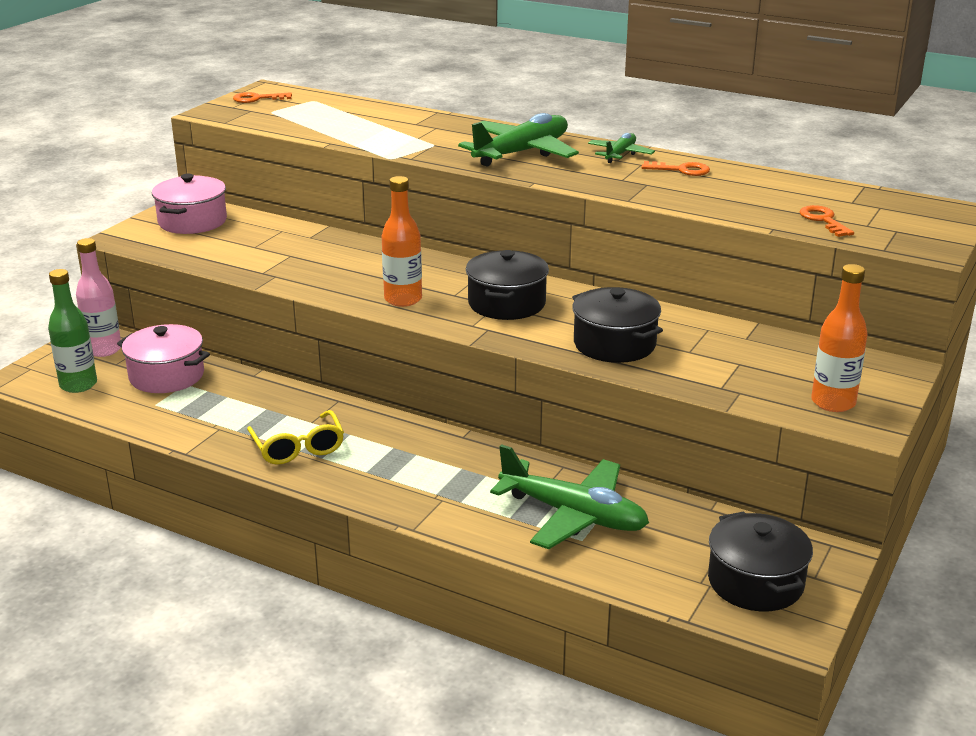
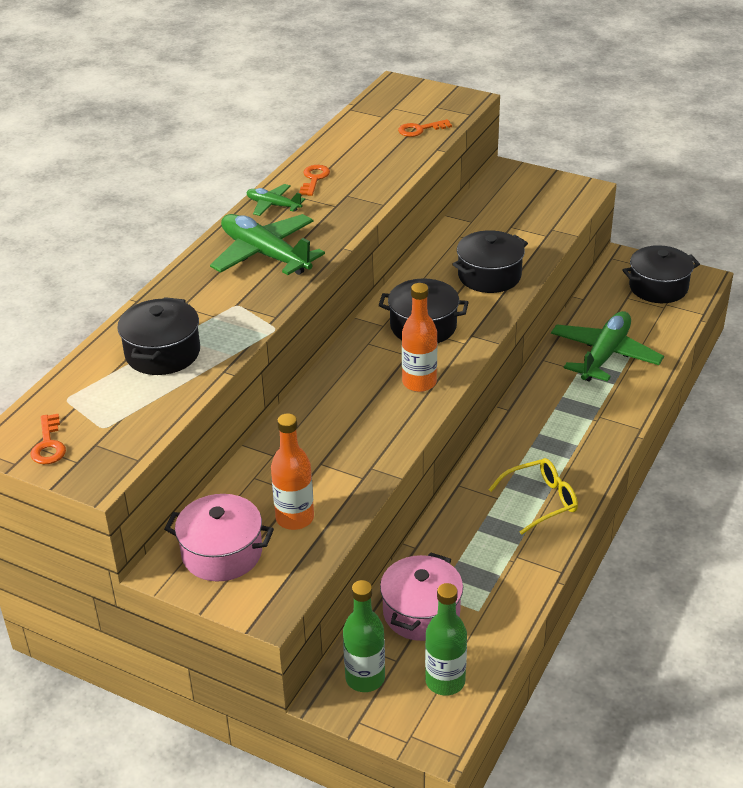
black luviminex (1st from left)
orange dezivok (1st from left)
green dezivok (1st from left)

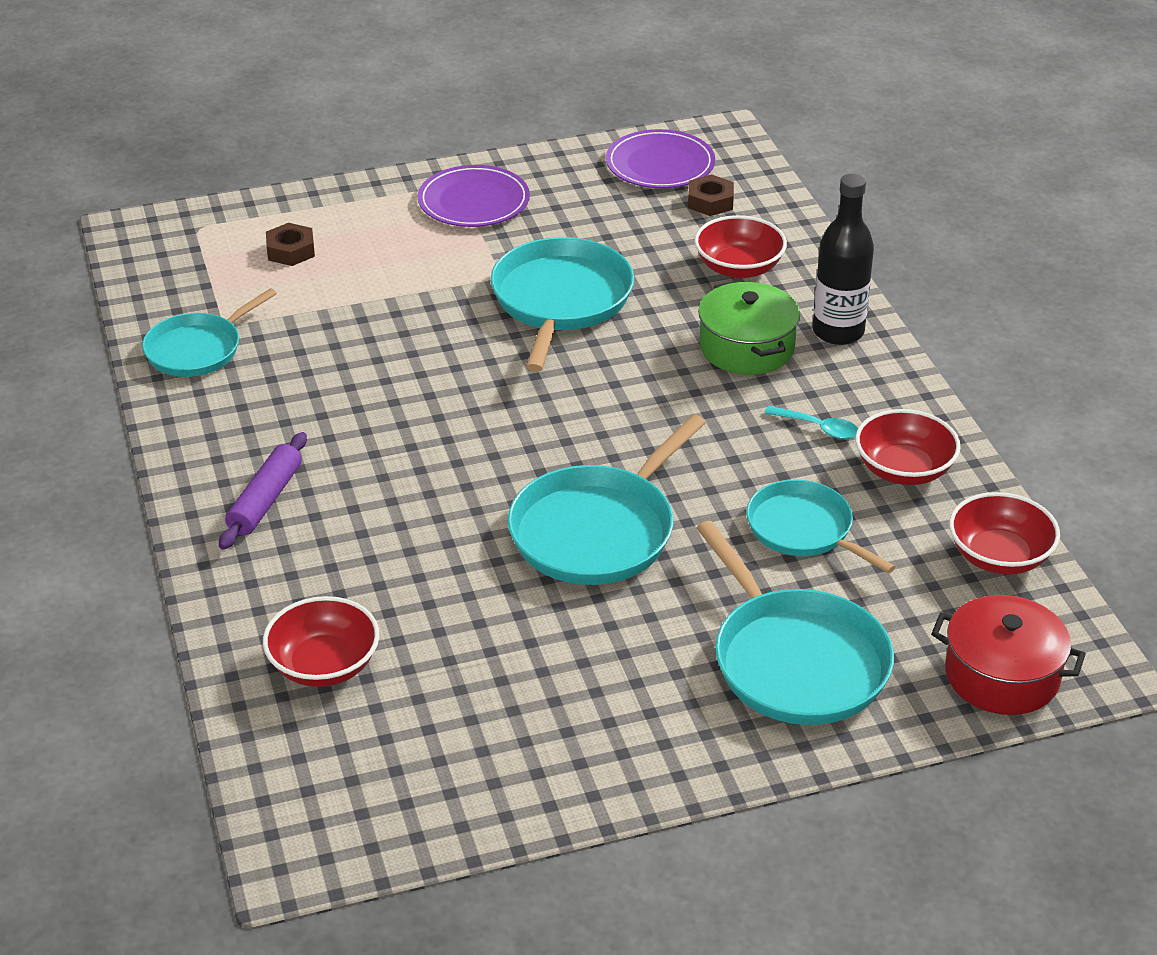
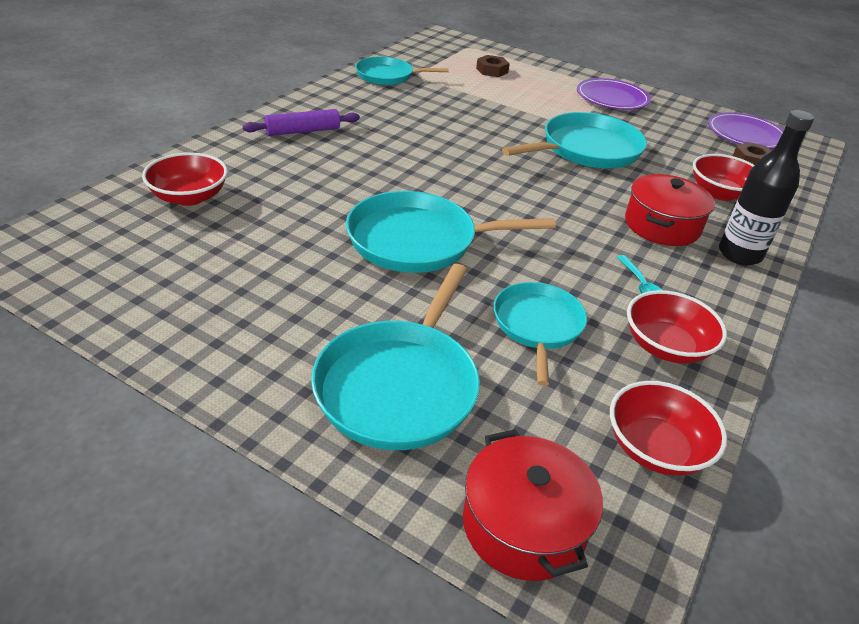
red luviminex (2nd from left)

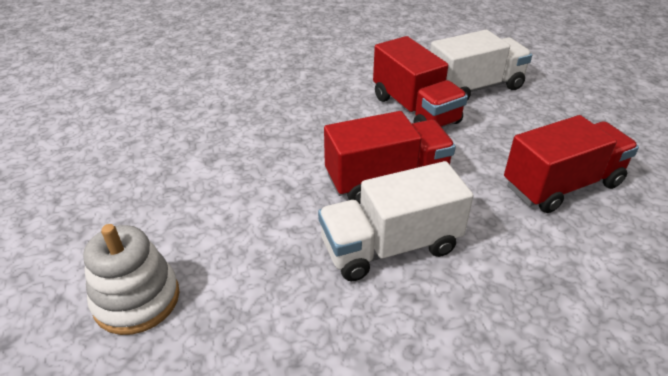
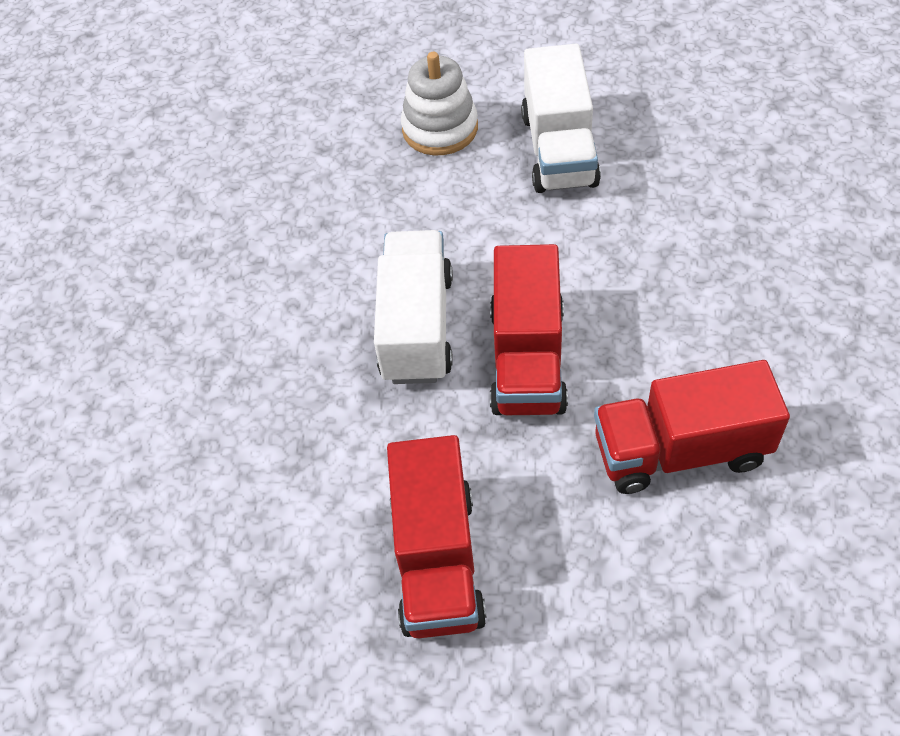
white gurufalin (2nd from left)

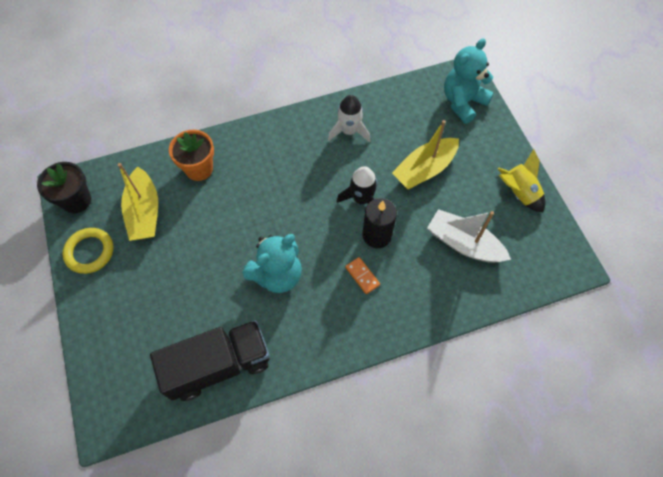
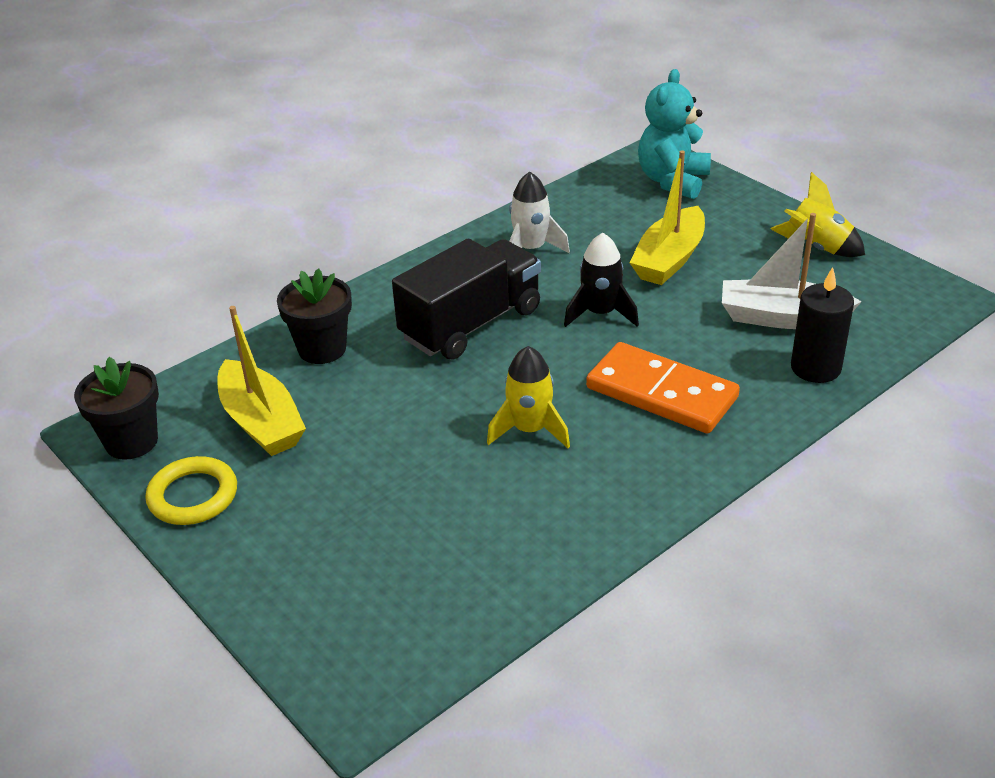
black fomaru (2nd from left)
black gurufalin
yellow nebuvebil (1st from left)
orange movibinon
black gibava

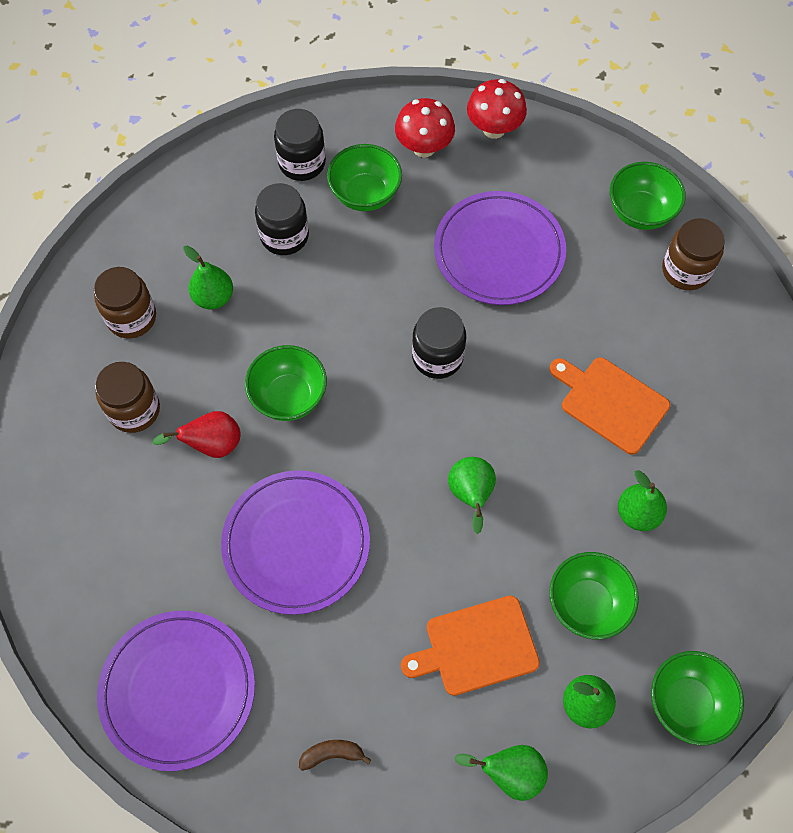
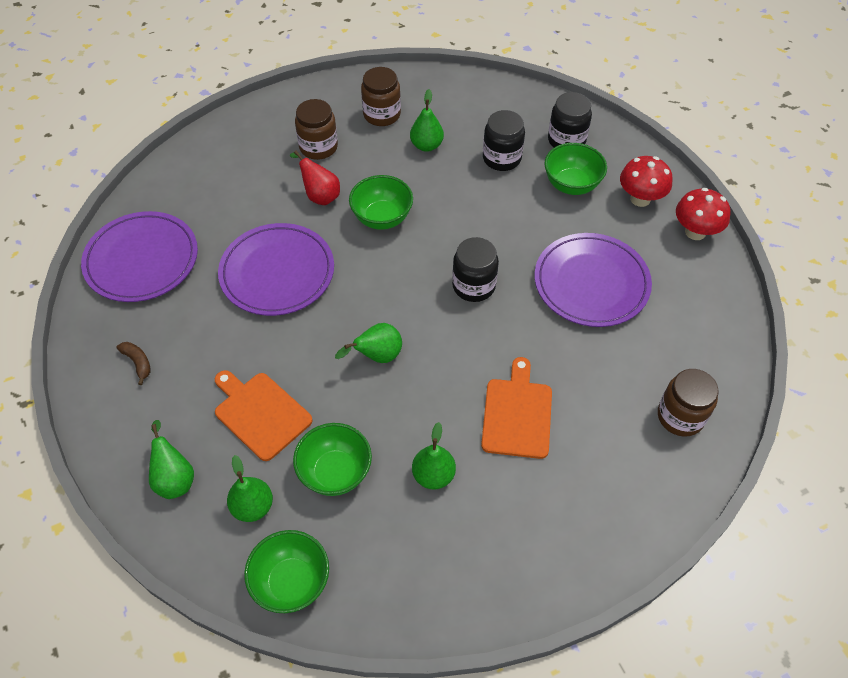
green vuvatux (4th from left in the first image)

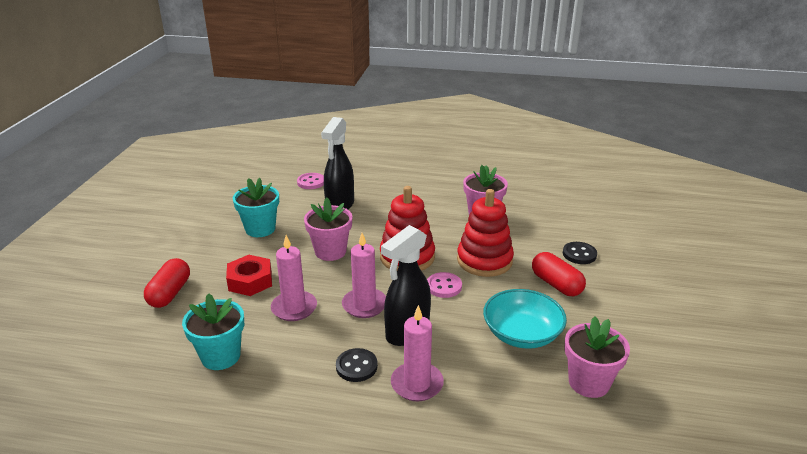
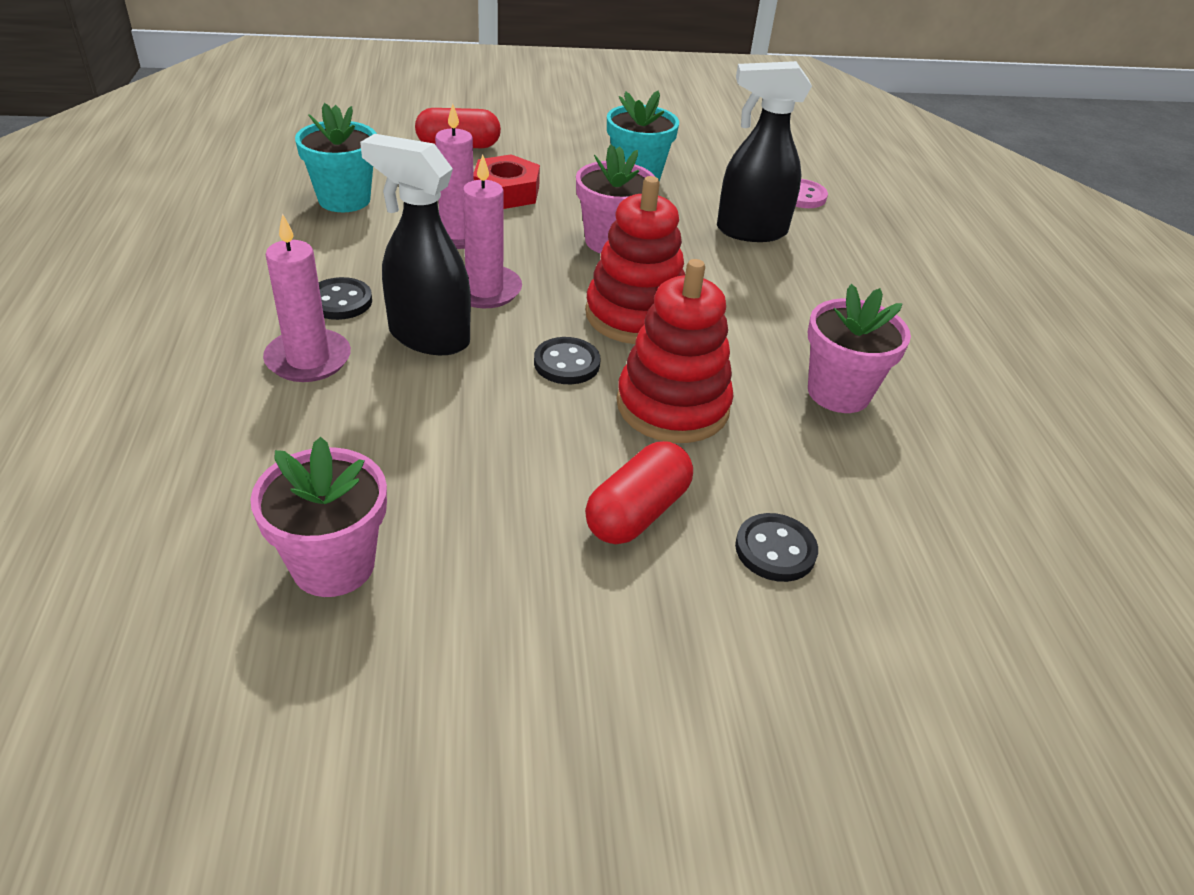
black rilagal (2nd from left)
turquoise vuvatux

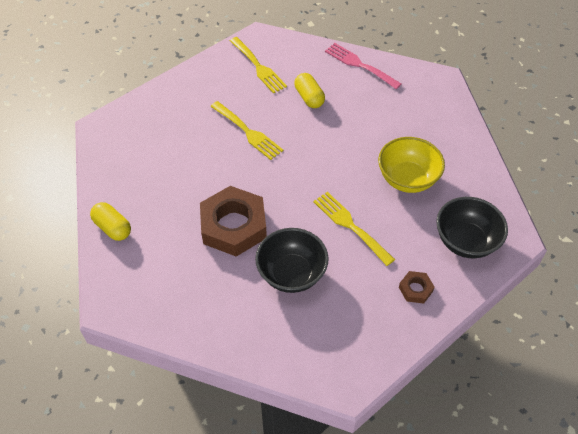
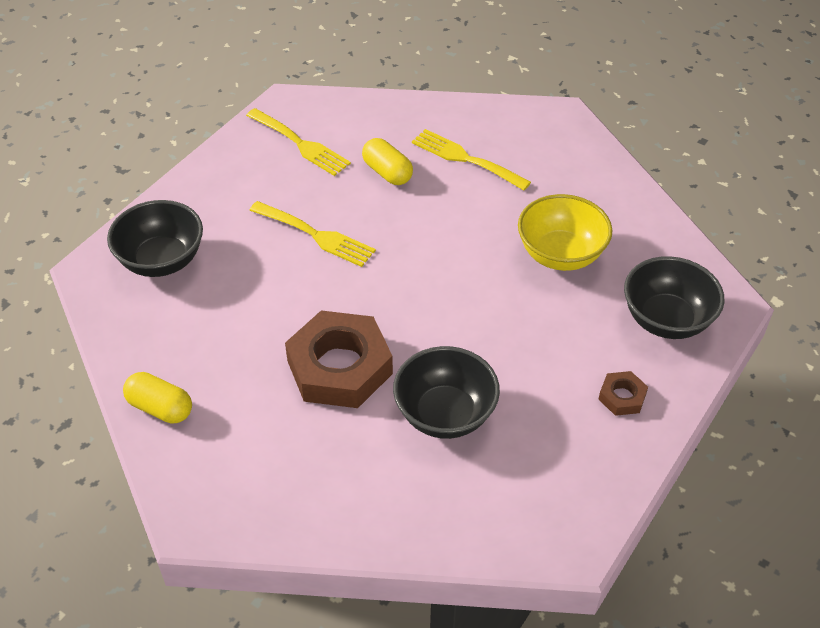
black vuvatux (1st from left)
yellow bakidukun (3rd from left)
pink bakidukun

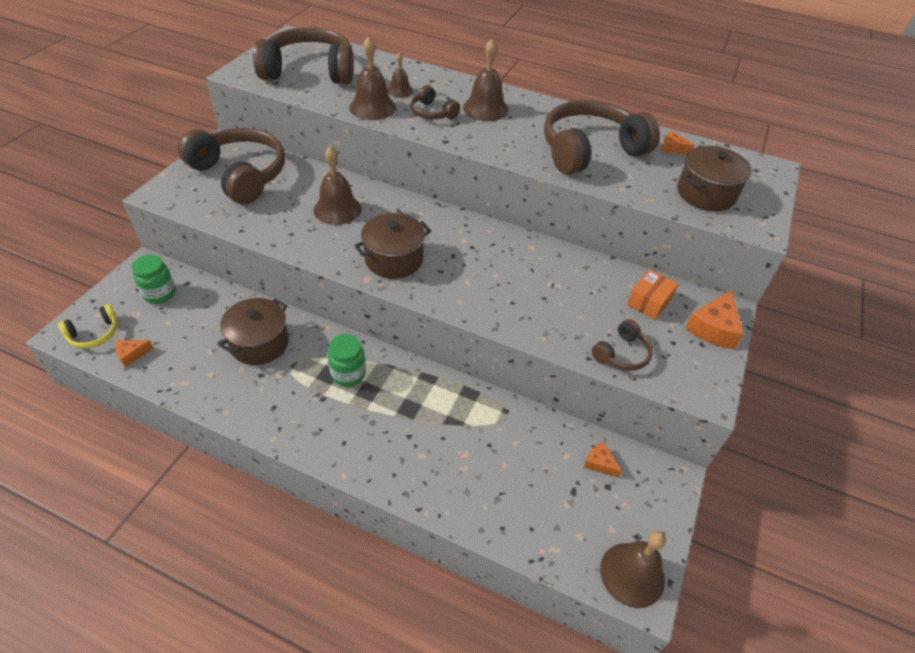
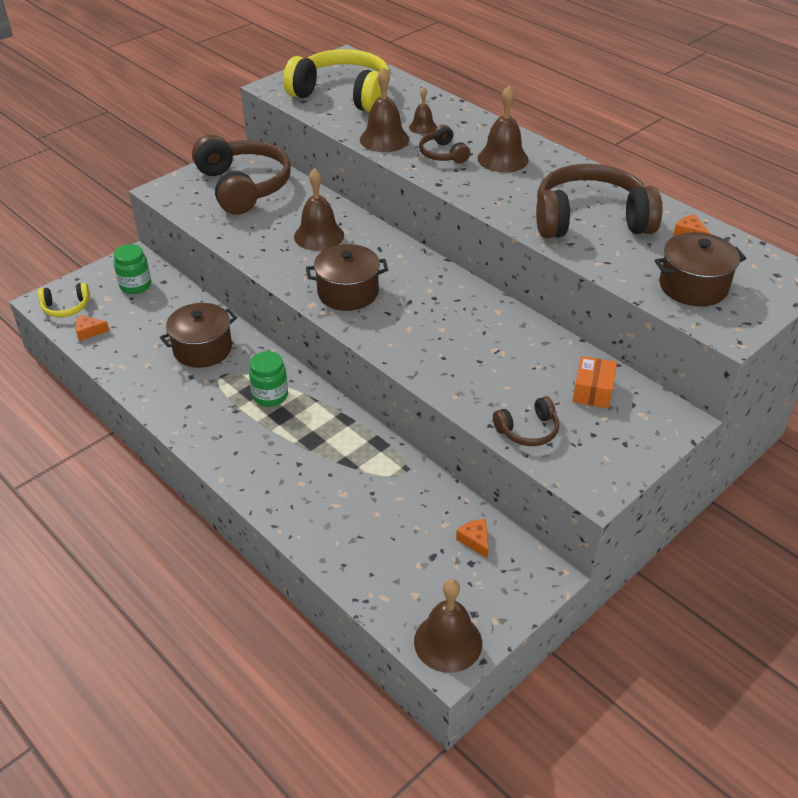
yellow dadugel (2nd from left)
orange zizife
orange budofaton (4th from left in the first image)

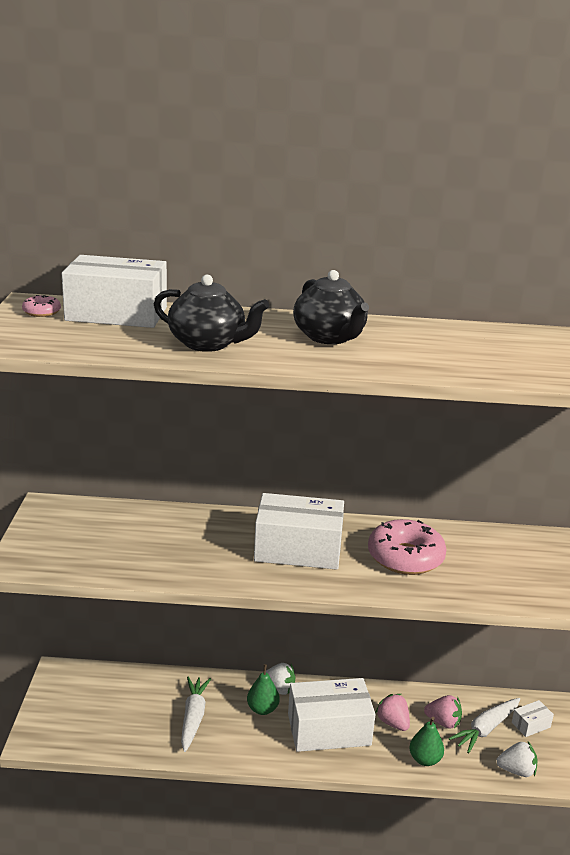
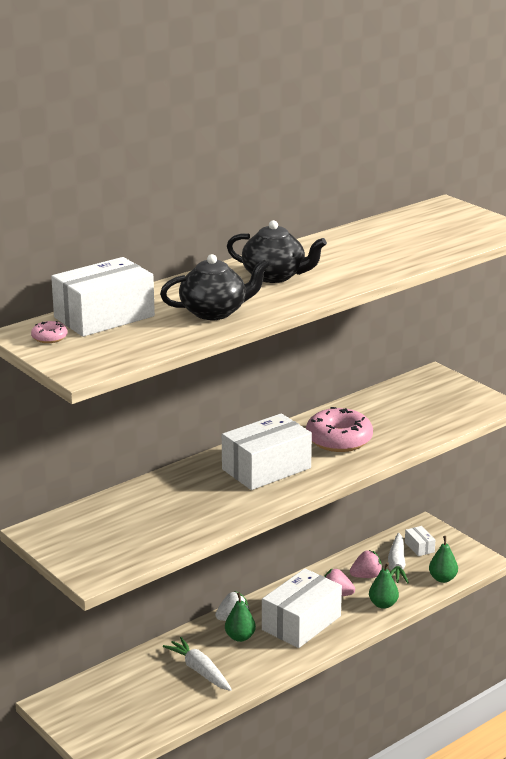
white zizife (4th from left)
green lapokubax (3rd from left)

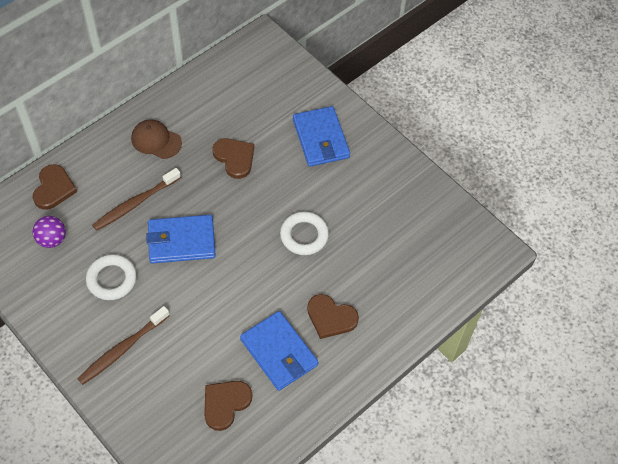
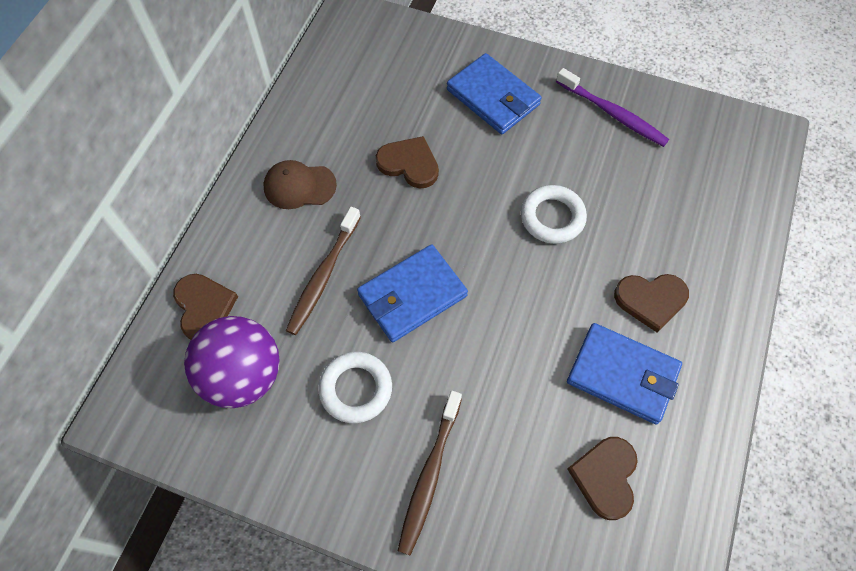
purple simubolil
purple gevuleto

